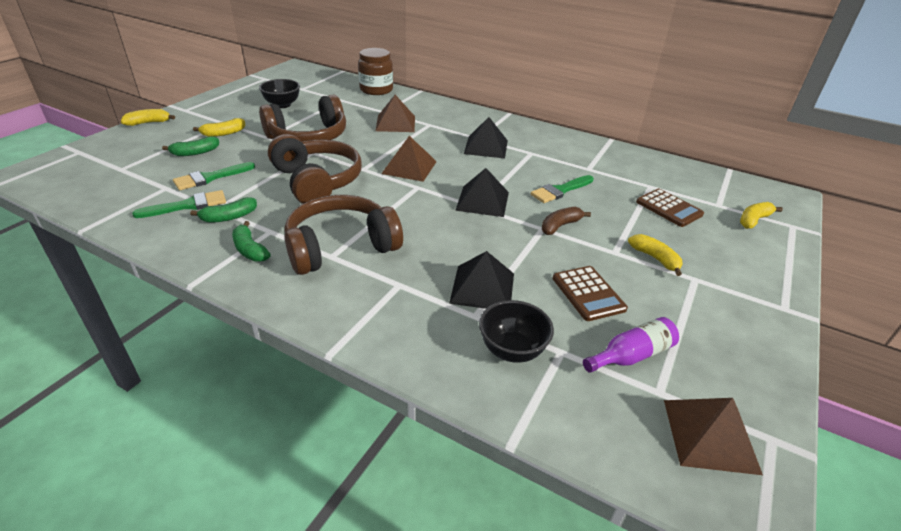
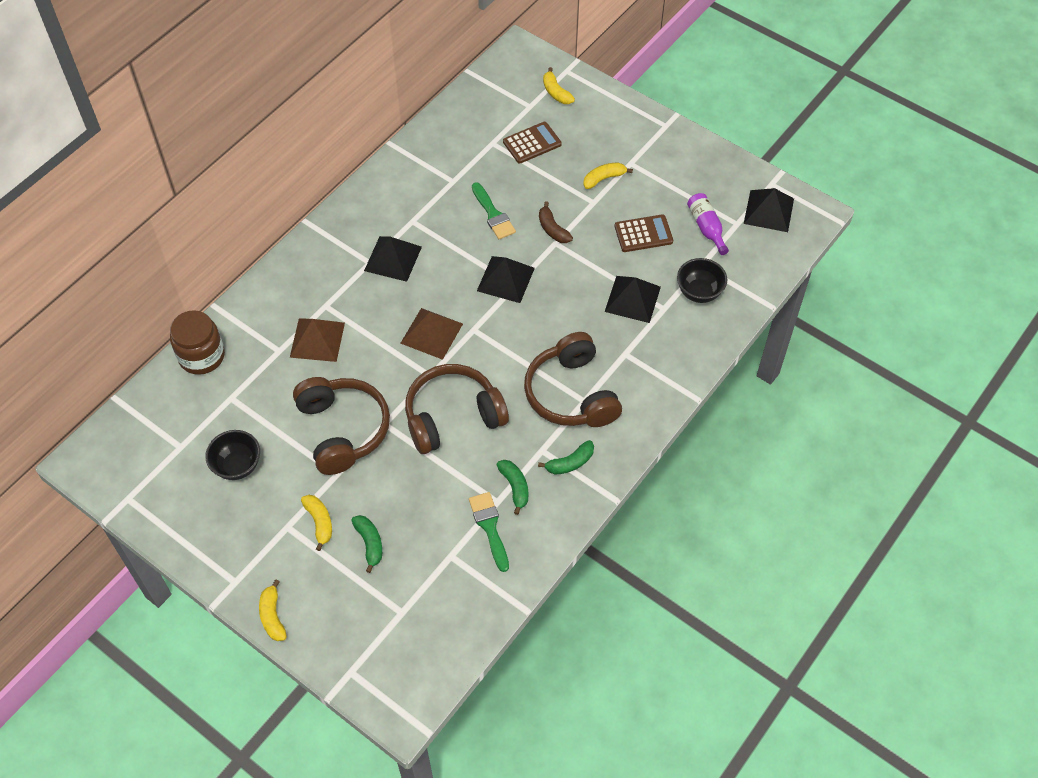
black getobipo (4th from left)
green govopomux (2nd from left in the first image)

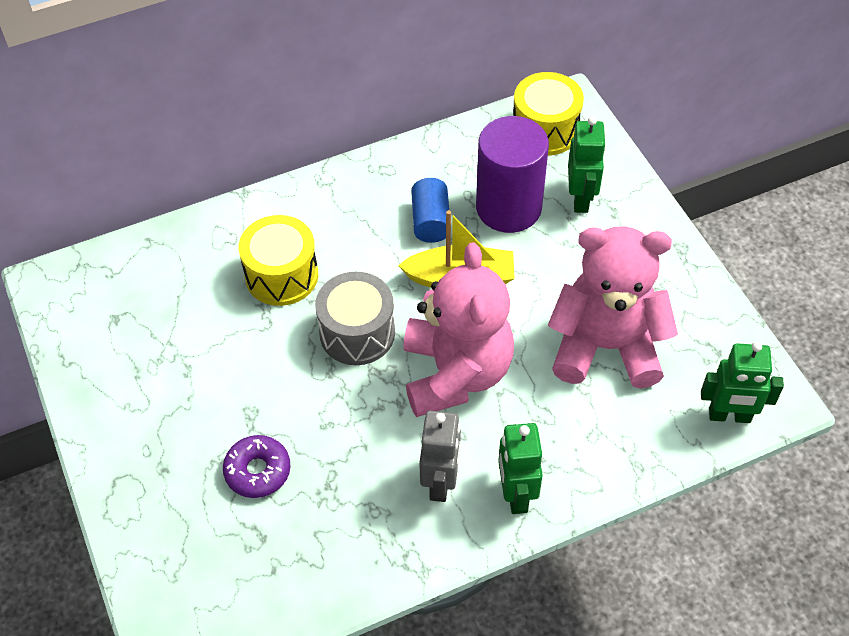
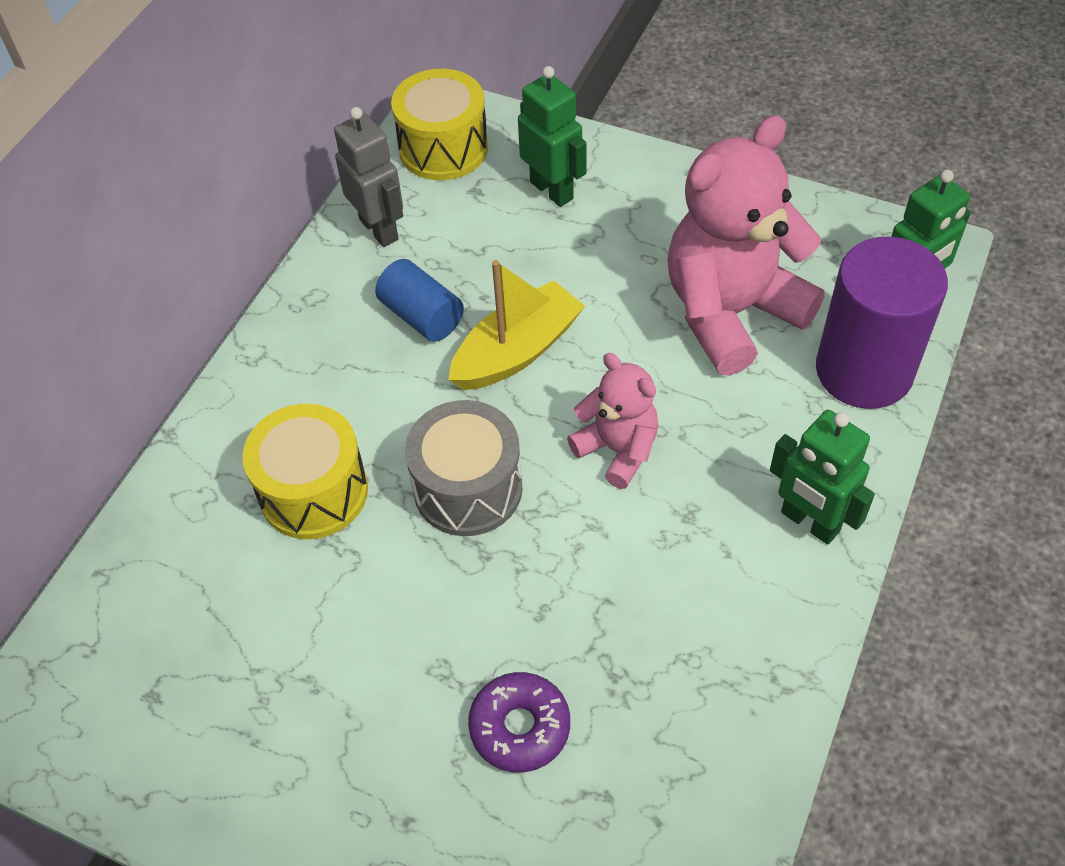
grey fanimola
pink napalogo (1st from left)
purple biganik

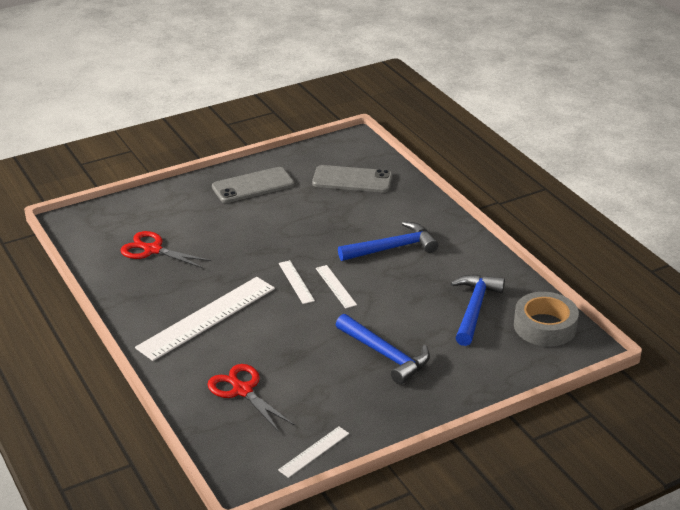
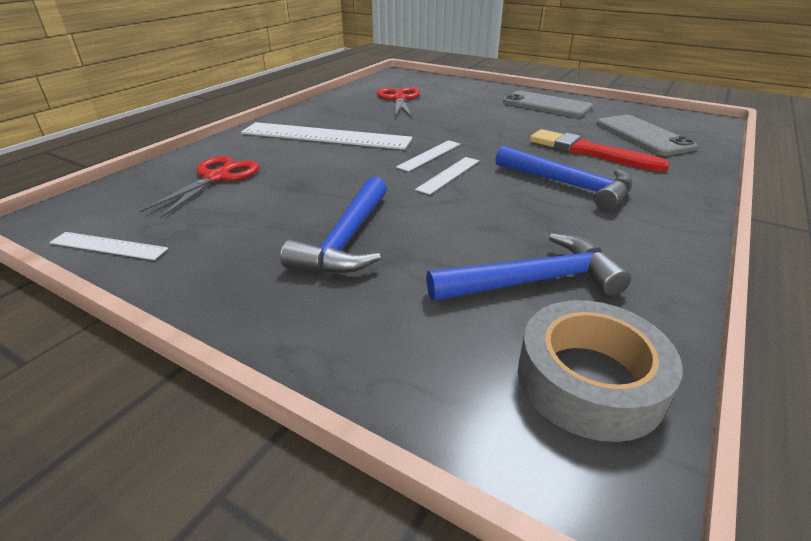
red govopomux

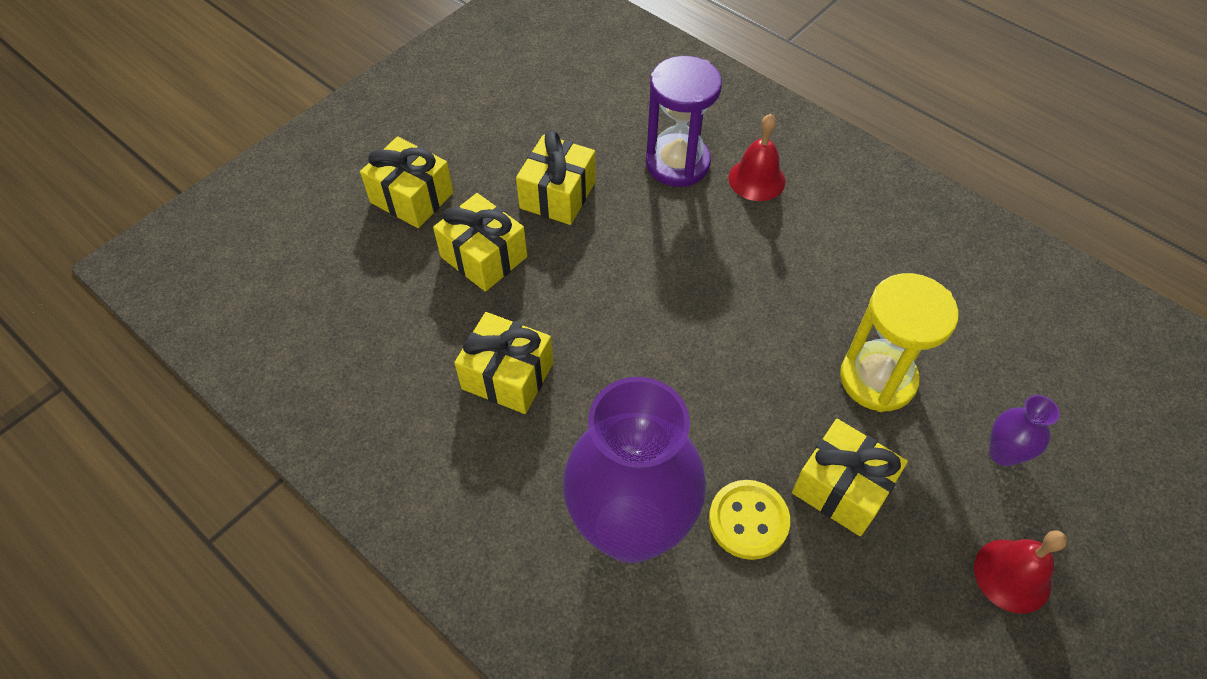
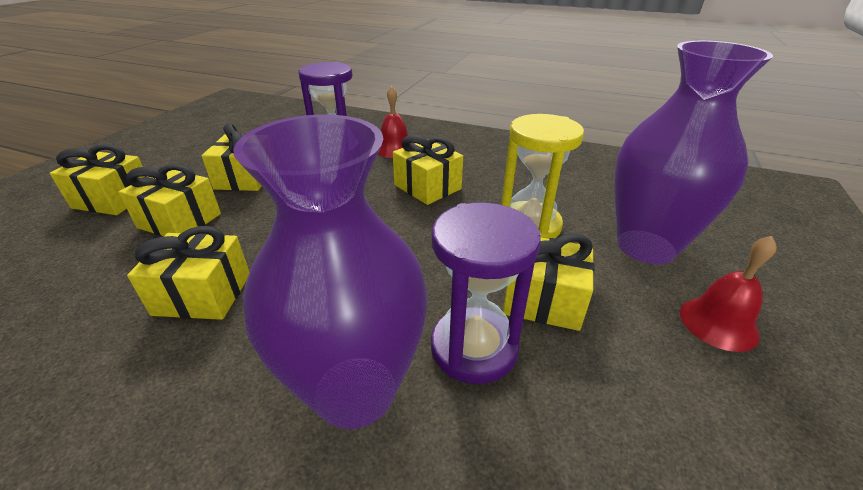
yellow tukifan (5th from left)
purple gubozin (2nd from left)
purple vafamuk (2nd from left)

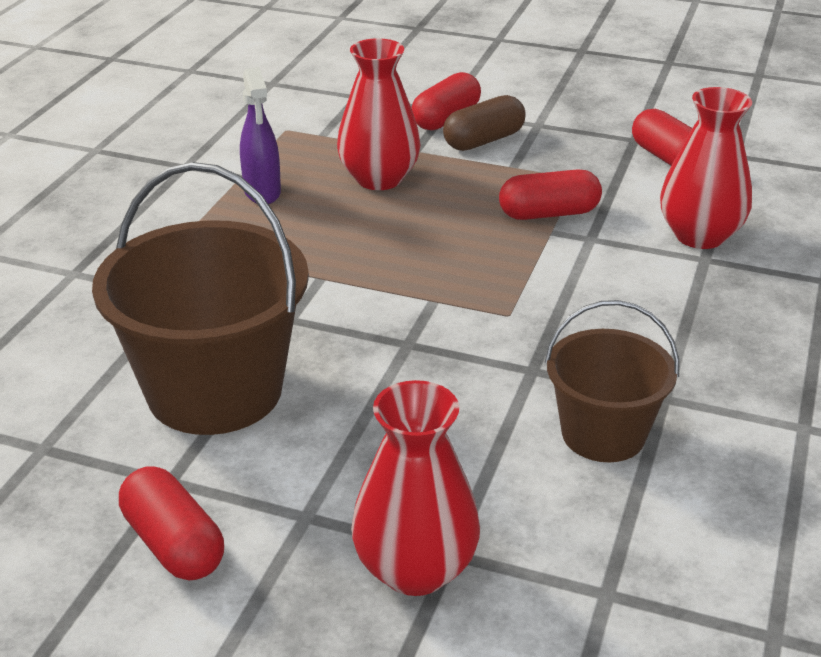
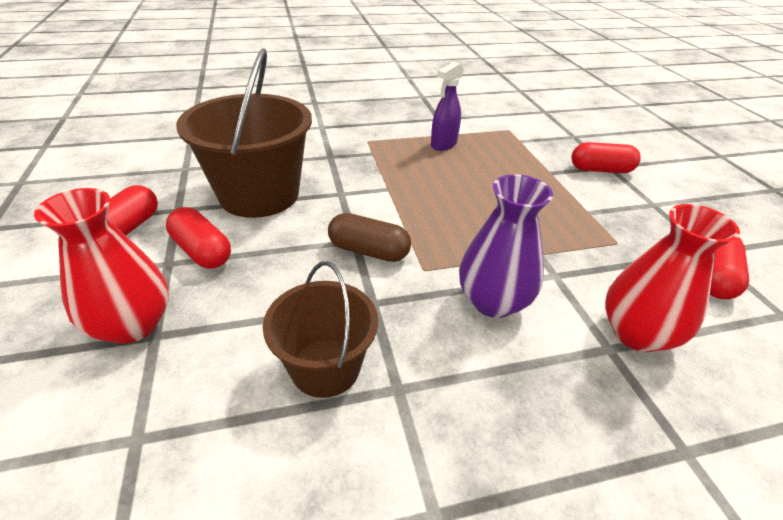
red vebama (2nd from left)
brown vebama
purple vafamuk
red vafamuk (1st from left in the first image)

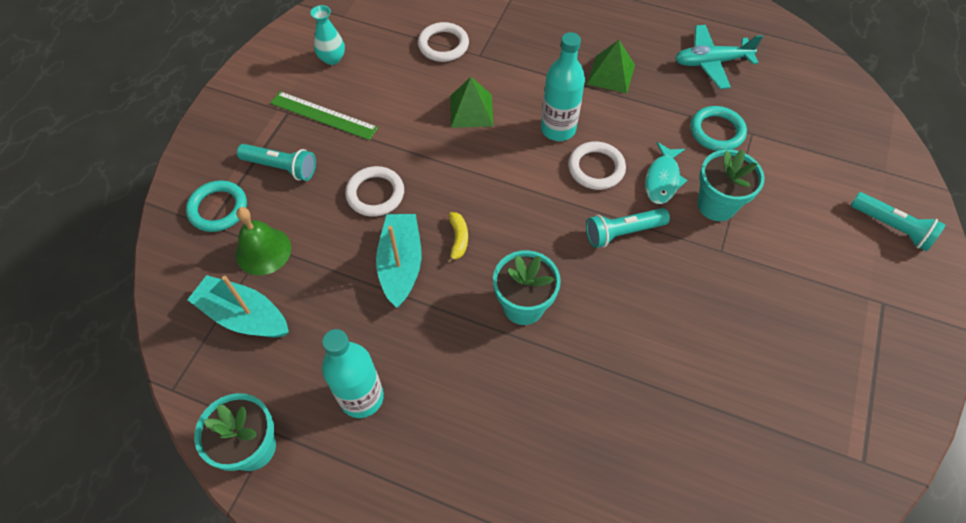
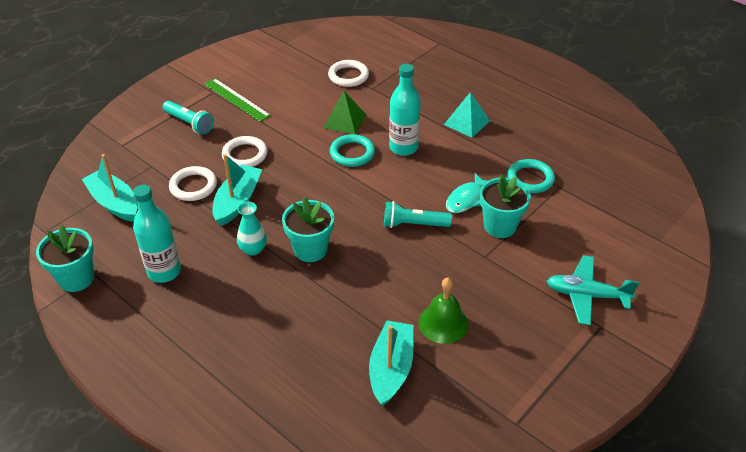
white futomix (1st from left)
turquoise vafamuk
turquoise futomix (1st from left)
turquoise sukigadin (3rd from left)
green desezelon
turquoise getobipo
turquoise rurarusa
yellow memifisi
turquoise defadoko (3rd from left in the first image)

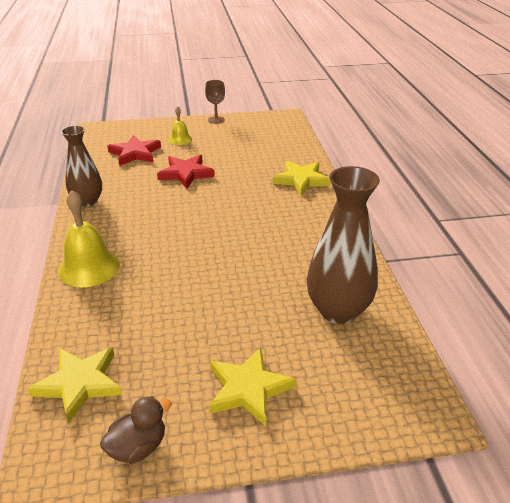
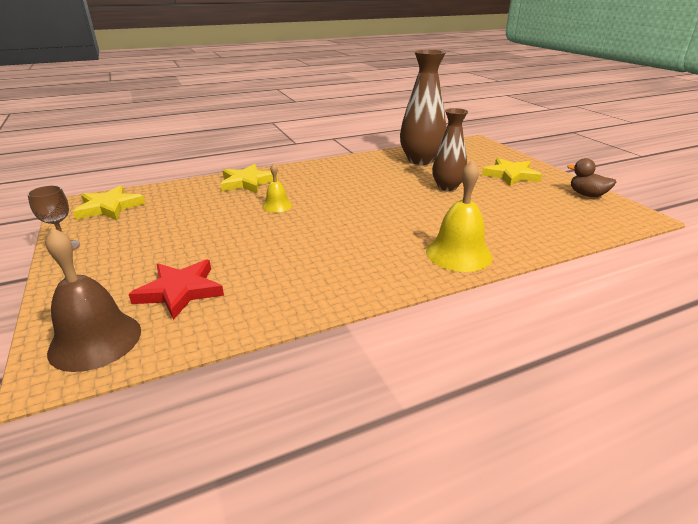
brown desezelon
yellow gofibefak (1st from left)
yellow desezelon (1st from left)
brown vafamuk (2nd from left)
red gofibefak (2nd from left in the first image)

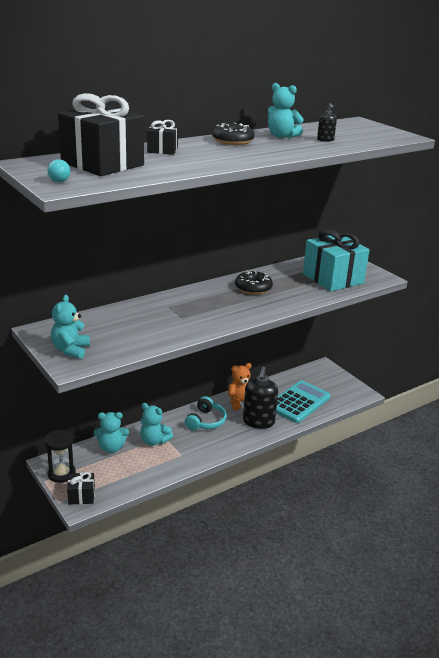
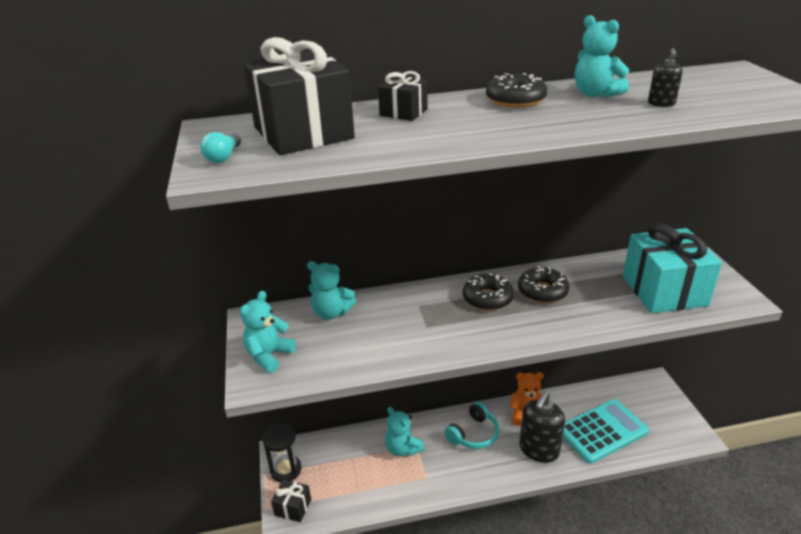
turquoise napalogo (2nd from left)
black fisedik (1st from left)

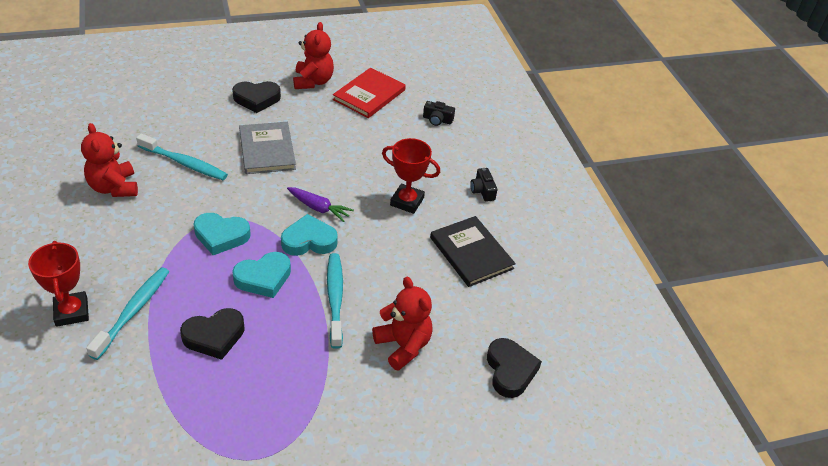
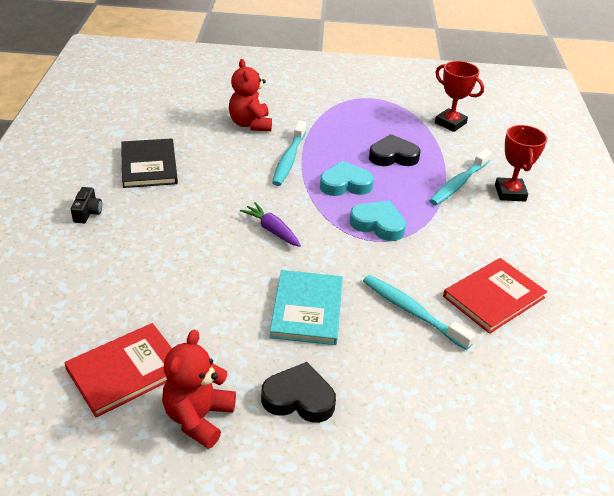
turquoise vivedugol
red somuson (1st from left)
red vivedugol (2nd from left)
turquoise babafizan (3rd from left in the first image)
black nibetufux (1st from left in the first image)
black babafizan (3rd from left in the first image)

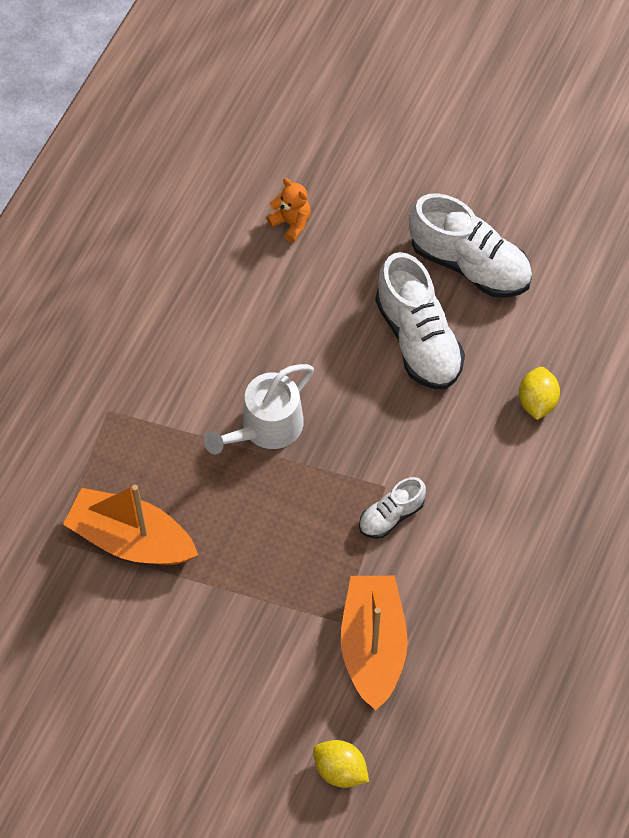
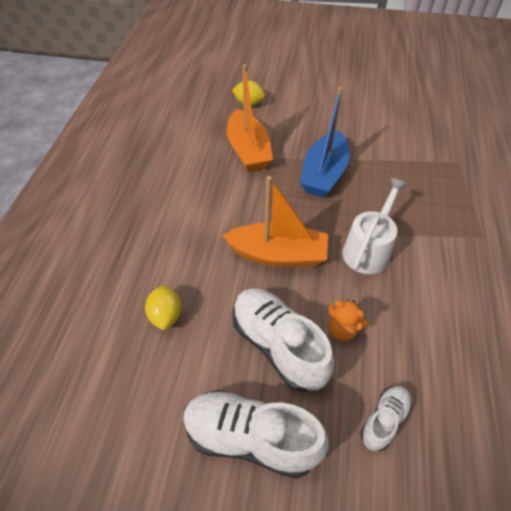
orange sukigadin (2nd from left)
blue sukigadin
orange napalogo
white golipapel (3rd from left)

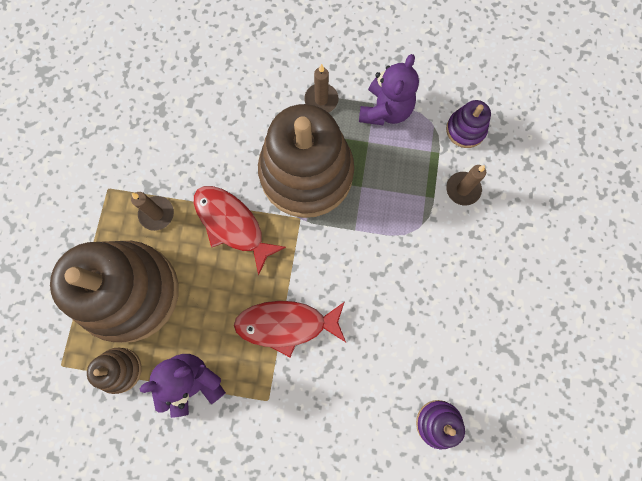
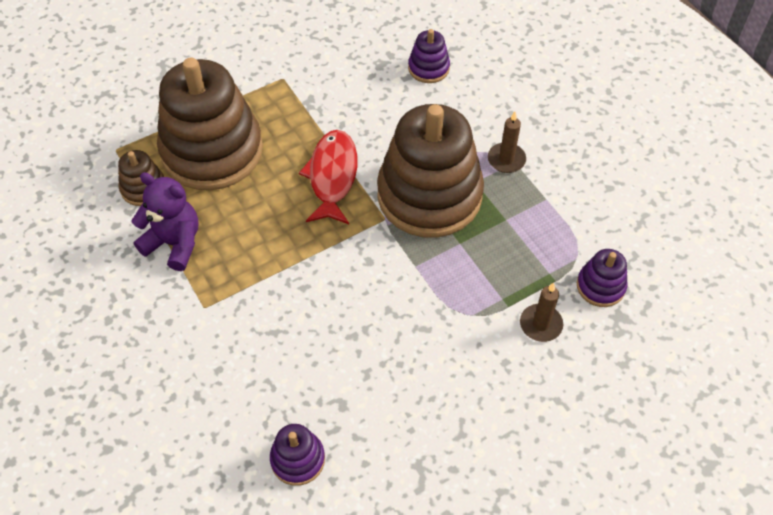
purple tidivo (2nd from left)
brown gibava (1st from left in the first image)
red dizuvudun (2nd from left in the first image)
purple napalogo (2nd from left in the first image)

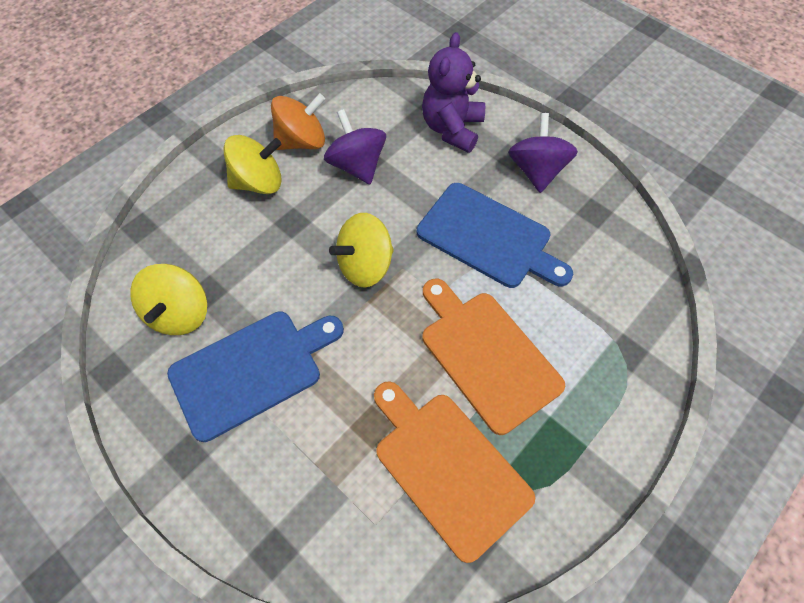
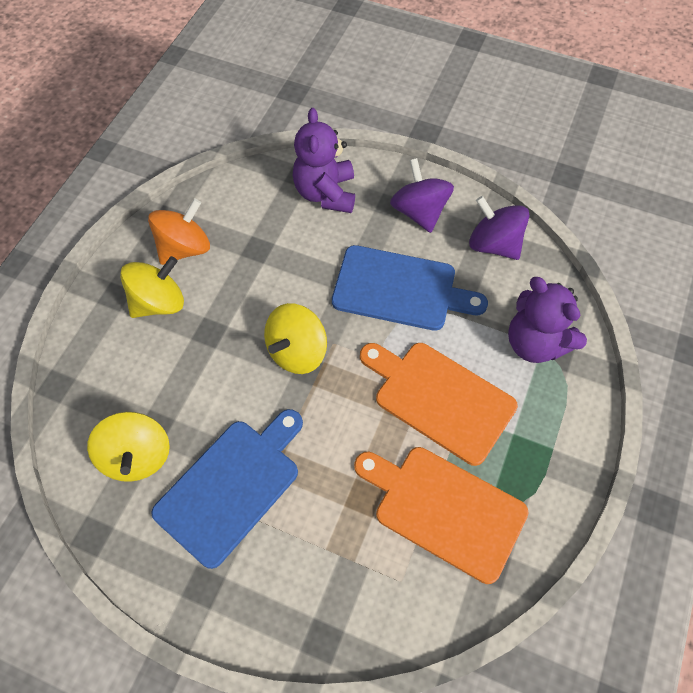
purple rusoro (2nd from left)
purple napalogo (2nd from left)

